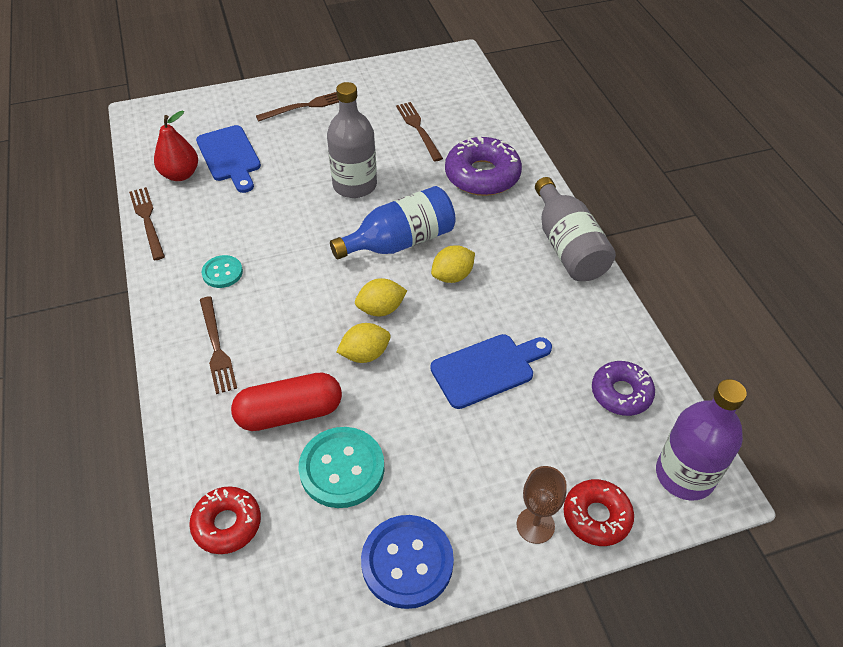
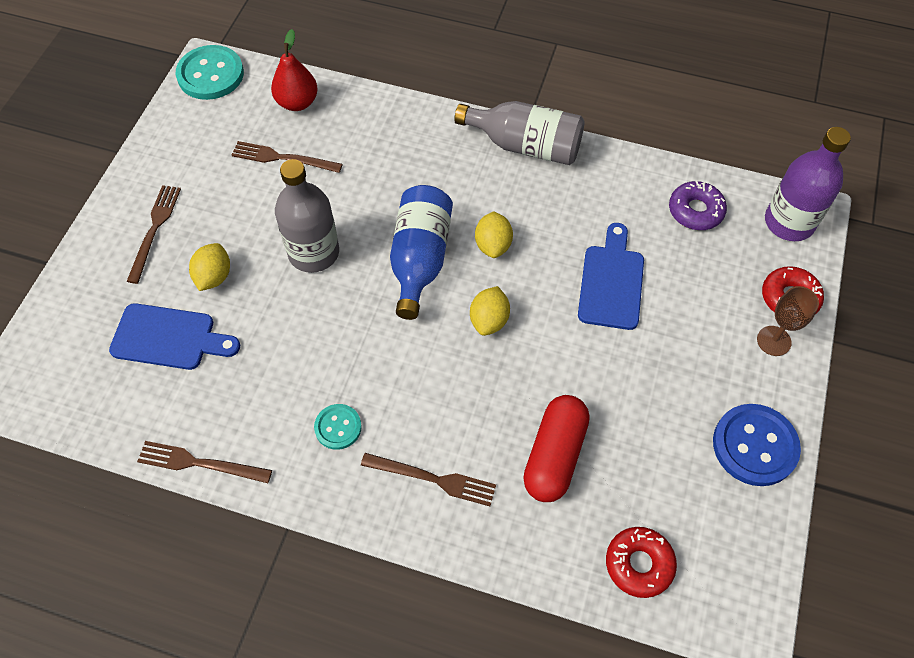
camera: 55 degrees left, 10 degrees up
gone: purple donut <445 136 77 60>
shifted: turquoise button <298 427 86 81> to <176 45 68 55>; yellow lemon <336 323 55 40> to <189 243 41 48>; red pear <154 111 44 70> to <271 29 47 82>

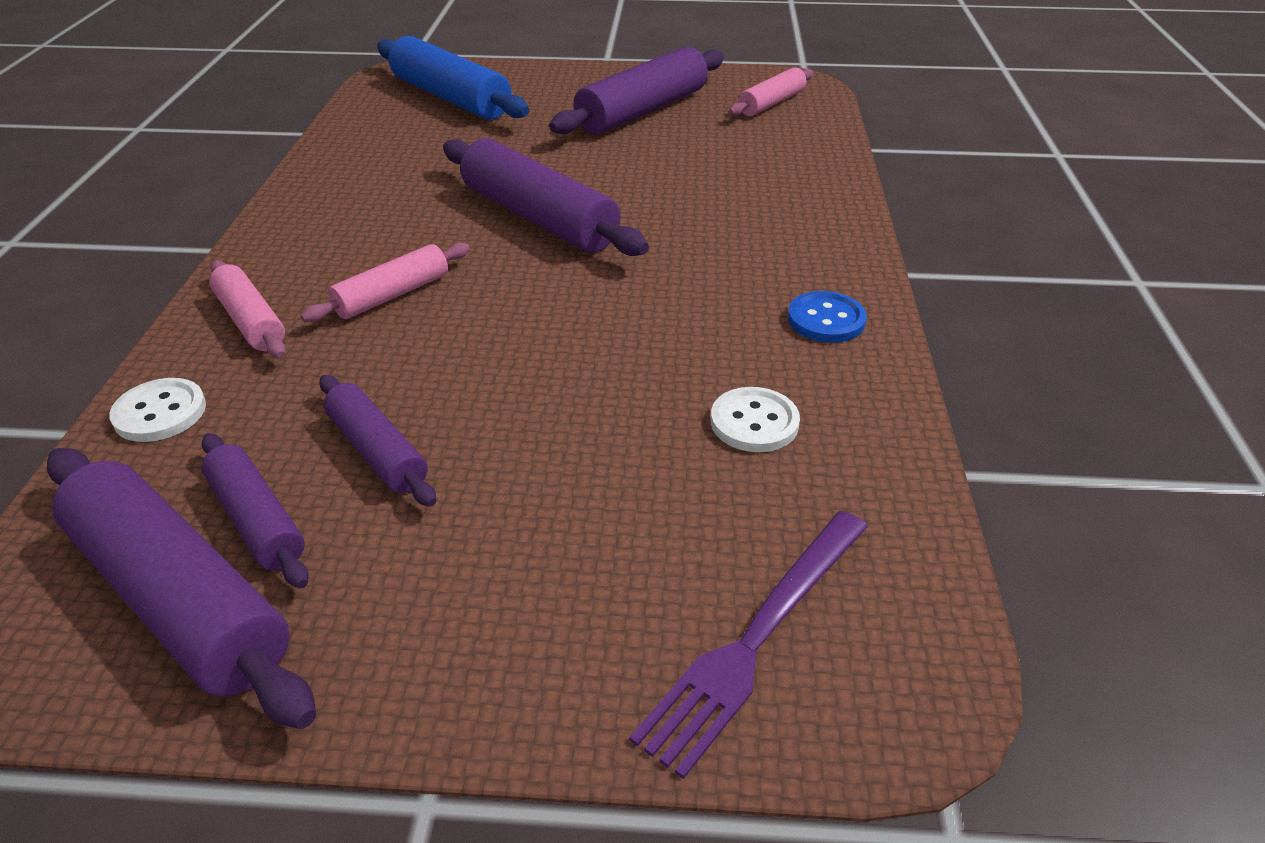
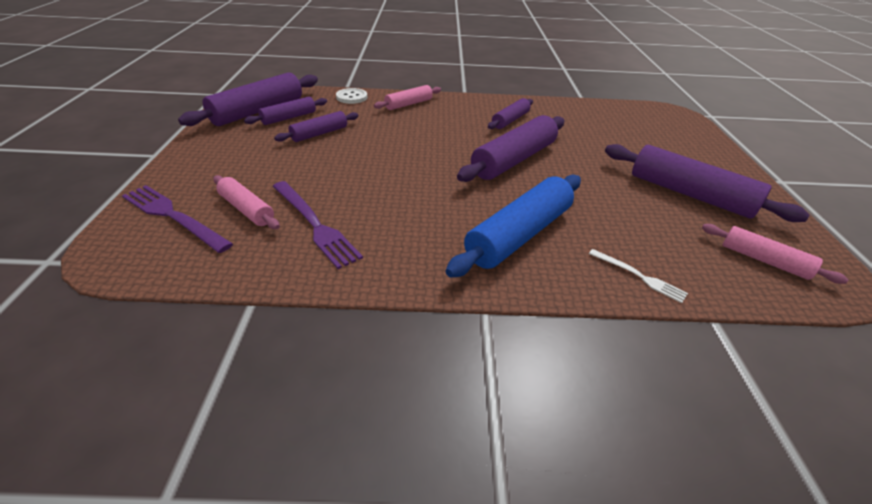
camera: 85 degrees right, 0 degrees up
gone: blue button <788 291 79 52>
new: purple rolling pin <488 98 45 31>; white fork <589 249 99 54>
shifted: pink rolling pin <301 243 169 79> to <213 175 67 54>; blue rolling pin <377 36 152 84> to <445 175 136 103>
swapped: white button <711 387 89 65> to purple fork <273 181 90 88>

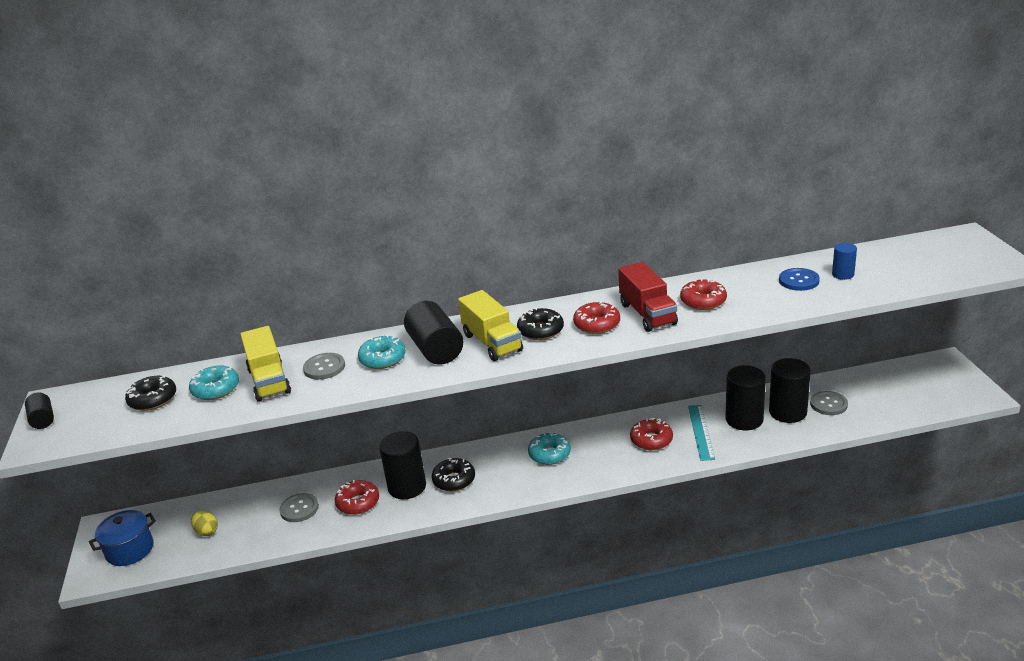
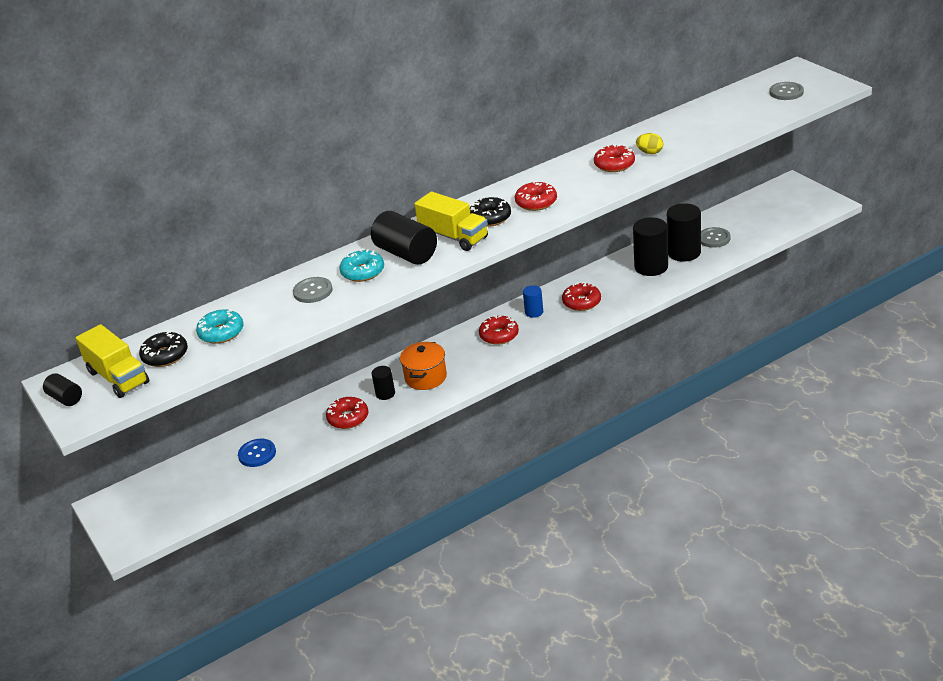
camera: 20 degrees left, 5 degrees up
gone: blue pot <89 510 67 56>; red truck <618 262 60 70>; turquoise ruler <688 405 27 56>
shifted: yellow truck <240 326 51 76> to <76 324 73 74>; blue button <779 268 41 23> to <238 439 38 28>; blue cylinder <832 243 25 37> to <523 285 20 33>; yellow egg <191 511 27 25> to <636 133 27 21>; grey button <279 493 40 29> to <770 82 34 18>
swapped: black donut <432 458 43 34> to orange pot <400 342 47 48>
repainted: turquoise donut <528 432 43 33> to red donut <479 315 40 30>
scaled: black cylinder <379 431 47 68> = <371 366 24 34> x0.54

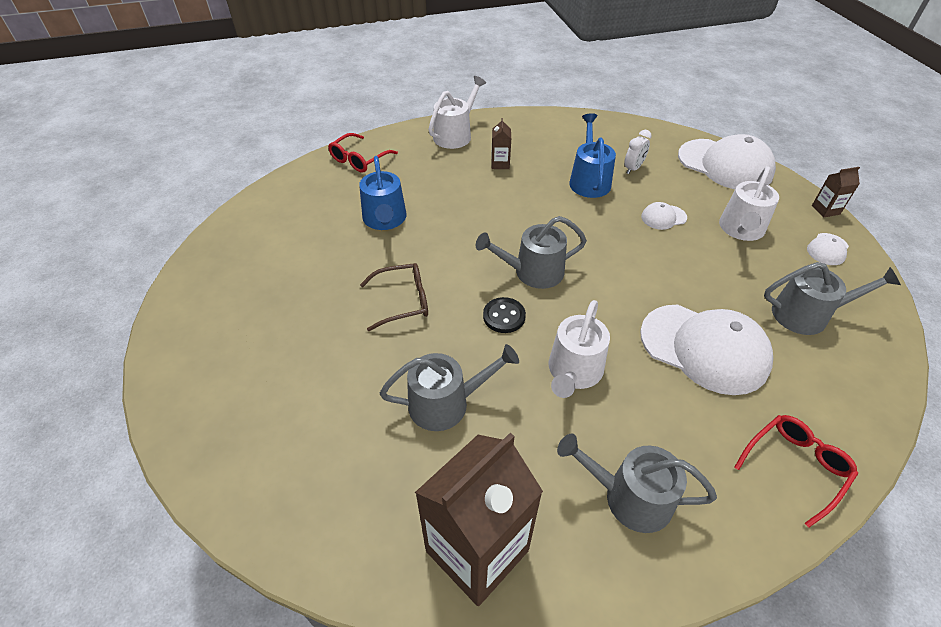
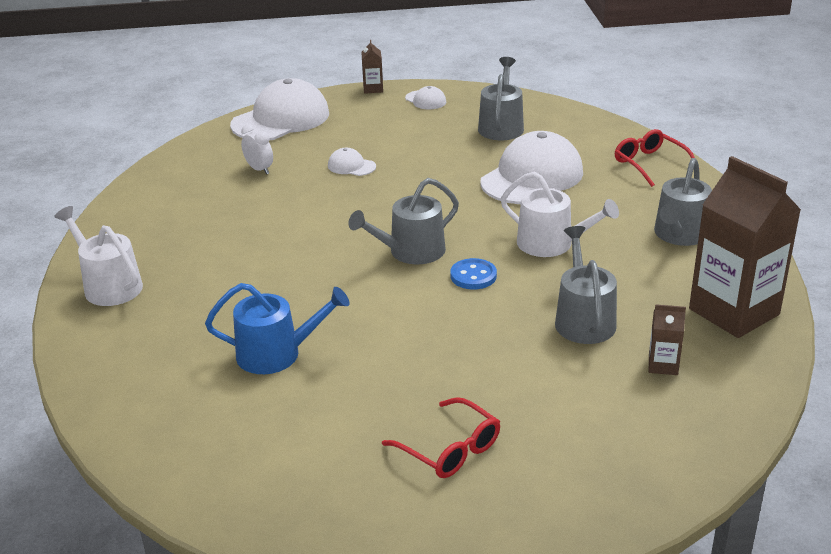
camera: 80 degrees left, 15 degrees down
gone: brown glasses <360 263 68 68>; blue watering can <569 113 47 85>; white watering can <719 166 60 75>
shifted: red glasses <328 133 70 40> to <382 397 118 81>; brown carton <491 118 20 51> to <649 304 37 71>
repainted: black button <483 297 43 36> to blue button <450 258 47 31>
rotated: white cap <641 202 46 28> = <328 148 48 28> 120 degrees clockwise; grey watering can <476 216 111 73> = <348 178 111 86> 60 degrees clockwise

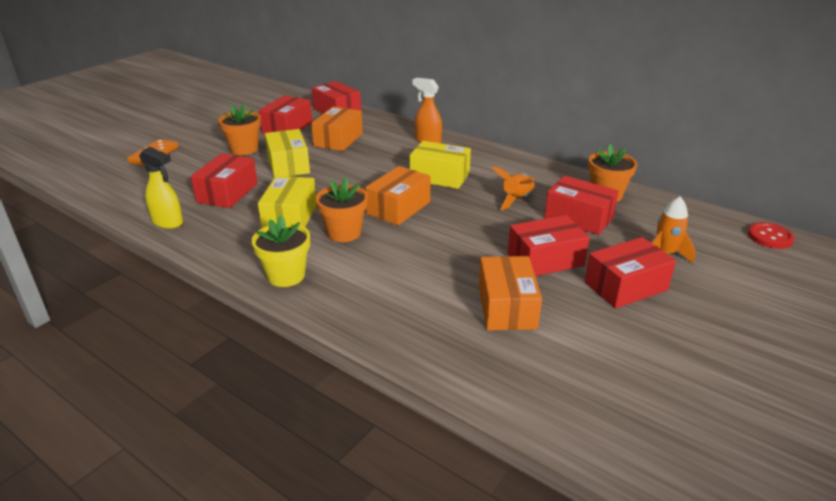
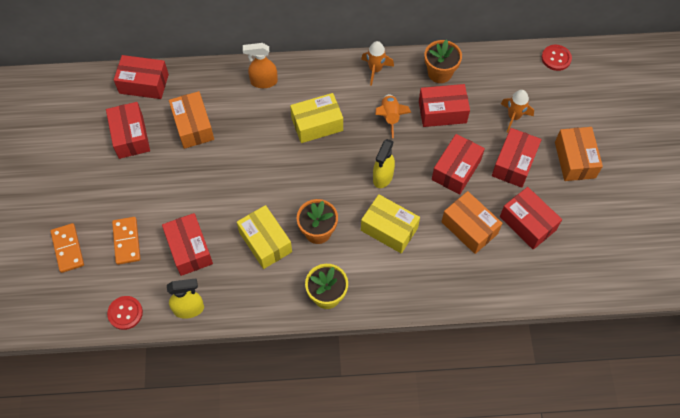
camera: 40 degrees left, 30 degrees up
gone: orange flower pot <218 103 43 52>
new: red button <107 296 36 34>; orange domino <112 217 28 48>; orange rocket <361 41 33 45>; yellow spray bottle <373 139 22 49>; red box <500 187 62 63>
shifted: yellow box <265 129 45 49> to <361 195 59 58>; orange box <365 166 66 59> to <555 127 48 54>

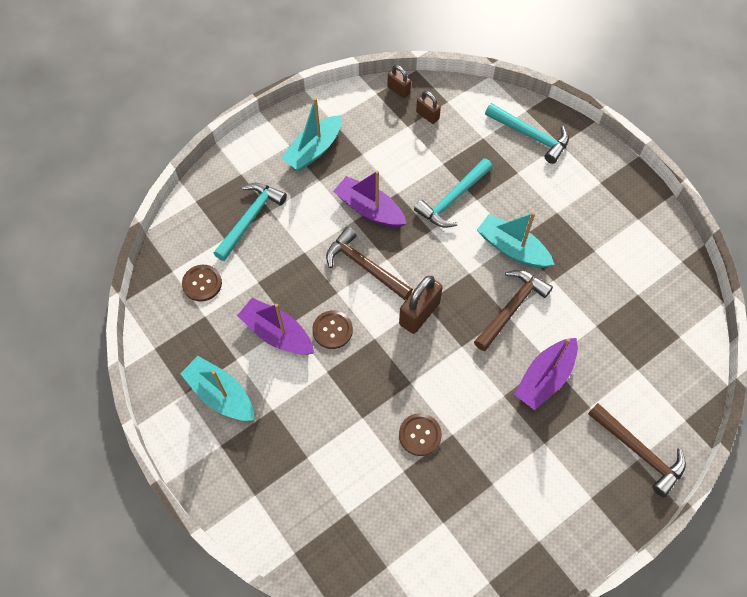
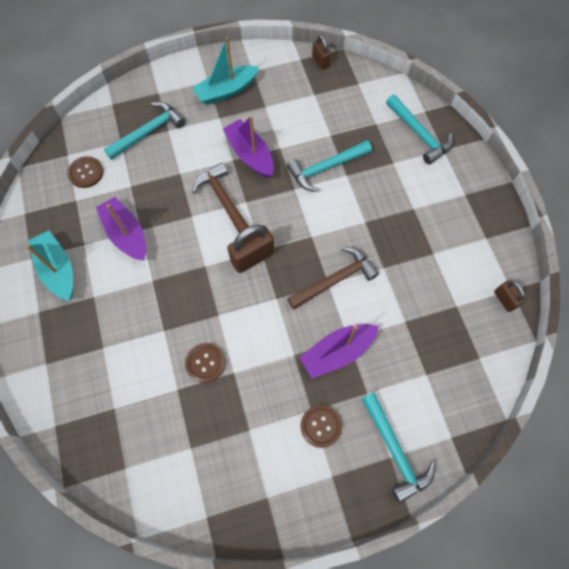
camera: 20 degrees right, 5 degrees up
gone: turquoise boat <477 212 77 56>
shifted: brown button <312 310 41 39> to <301 405 41 43>; brown padlock <416 91 25 33> to <494 280 31 32>
repainted: brown hammer <588 403 98 94> to turquoise hammer <362 392 73 111>

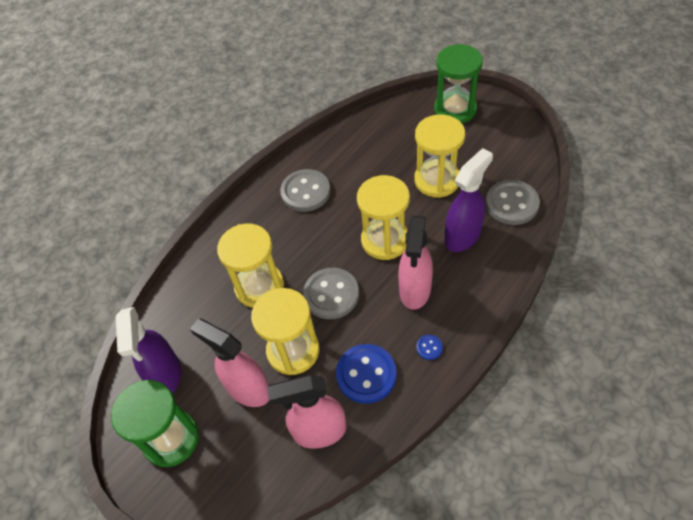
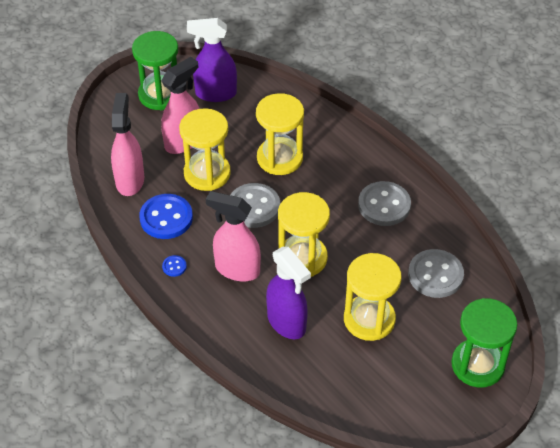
camera: 95 degrees right, 5 degrees down
shifted: grey button <486 180 54 45> to <408 249 56 49>

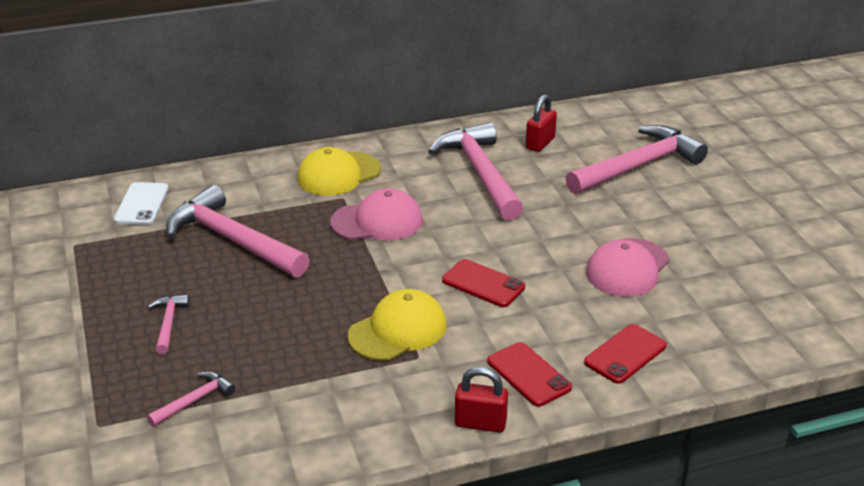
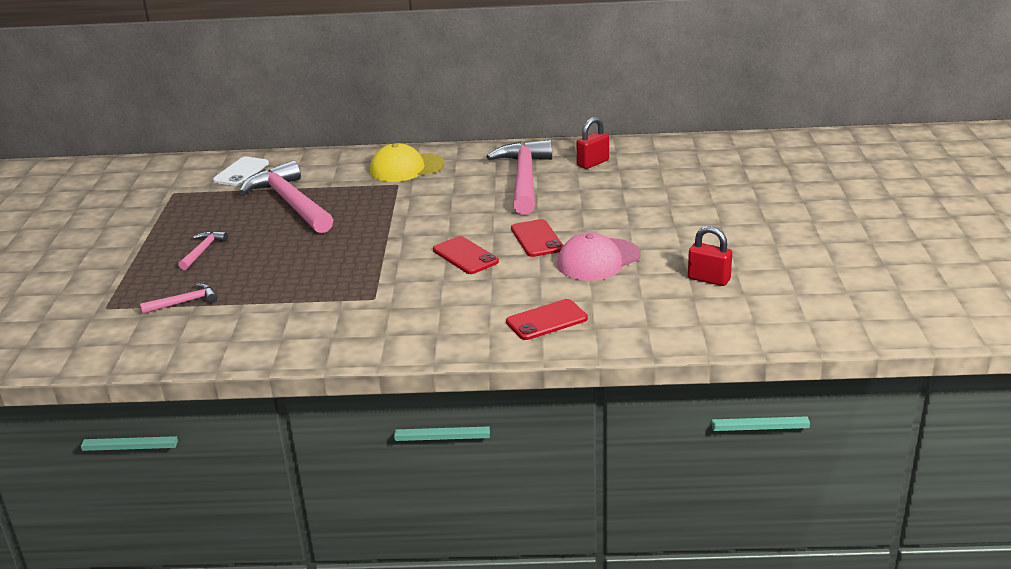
camera: 20 degrees right, 5 degrees down
gone: pink cap <330 188 93 52>; yellow cap <348 289 98 72>; pink hammer <566 125 142 69>
shifted: red phone <487 342 85 64> to <511 219 52 38>; red padlock <455 367 53 66> to <688 226 44 60>

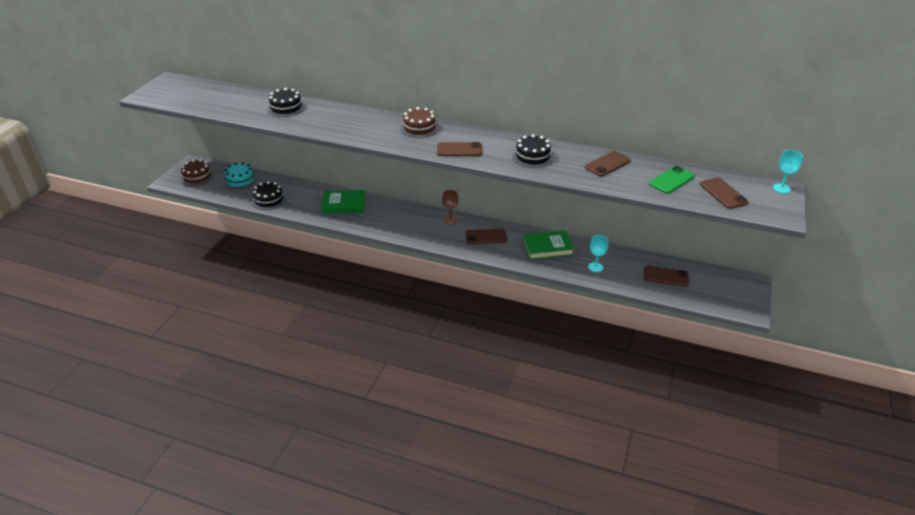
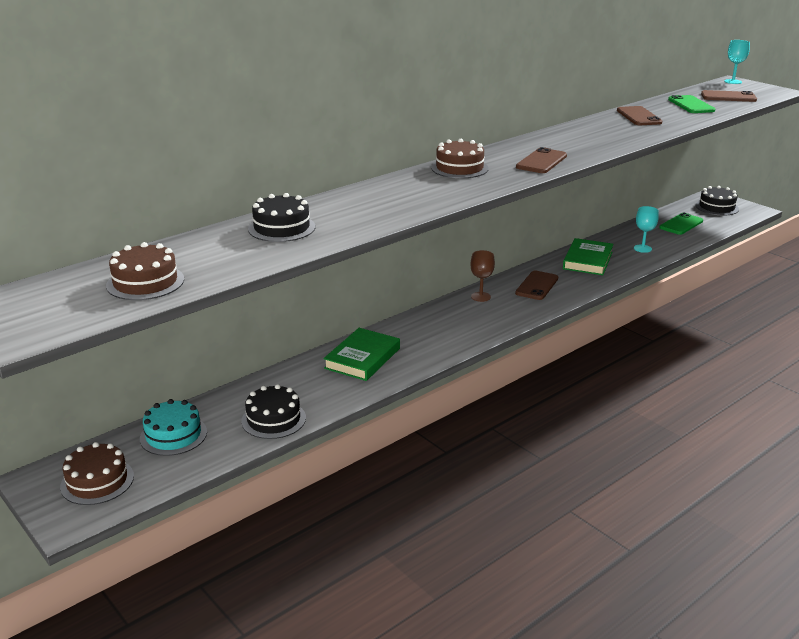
camera: 60 degrees left, 10 degrees down
new: brown cake <106 242 78 58>
shifted: black cake <512 134 41 34> to <695 186 44 29>
repainted: brown phone <644 265 45 22> to green phone <659 213 44 22>

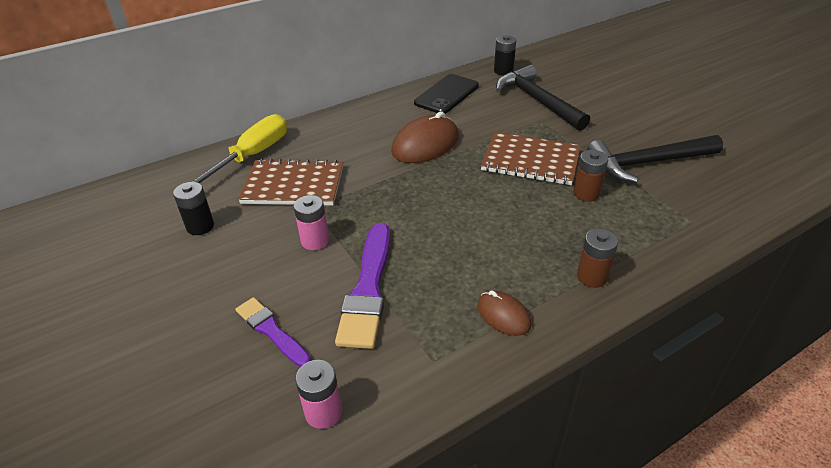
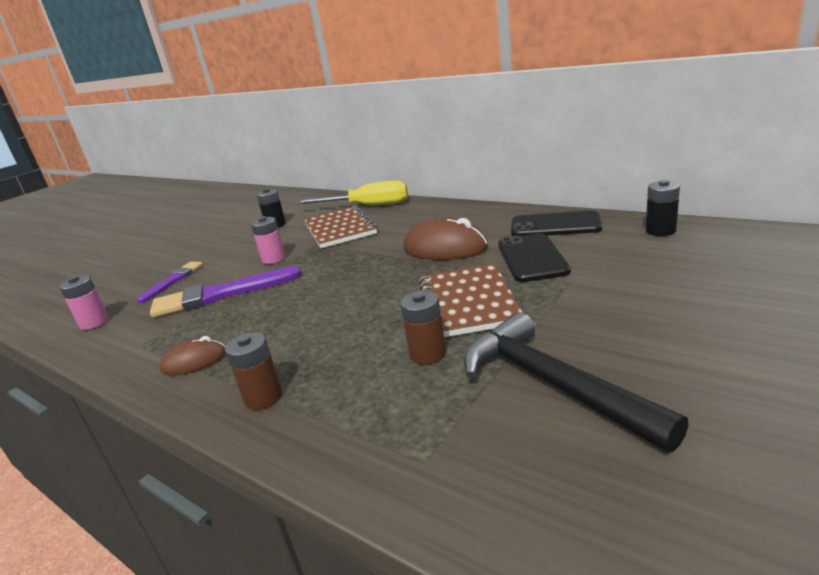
camera: 70 degrees right, 15 degrees down
gone: black hammer <496 65 94 66>
new: black phone <498 233 73 49>
rotated: brown mouse <477 290 55 46> = <160 336 66 40> 45 degrees clockwise

